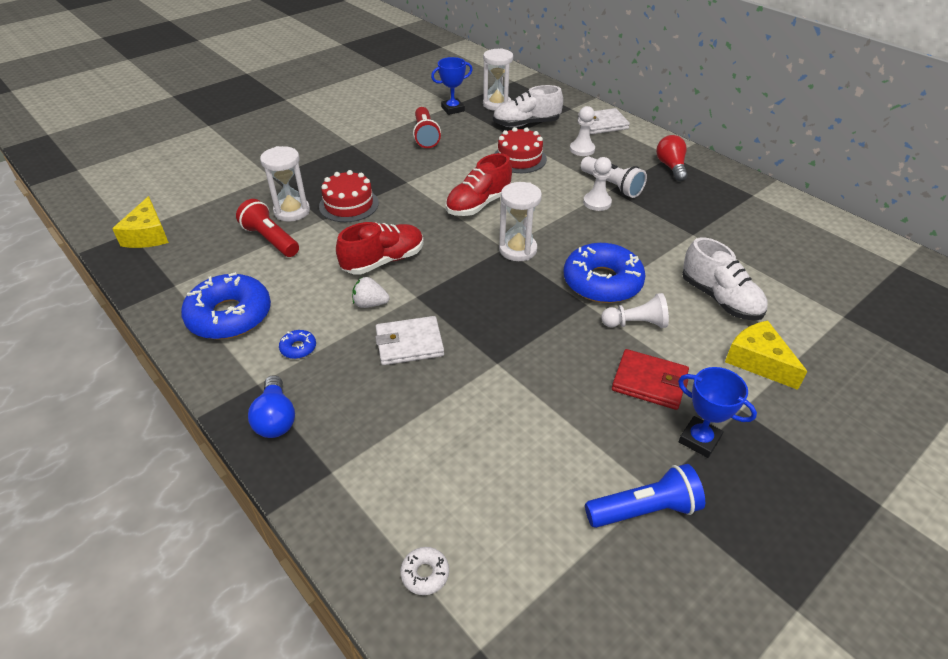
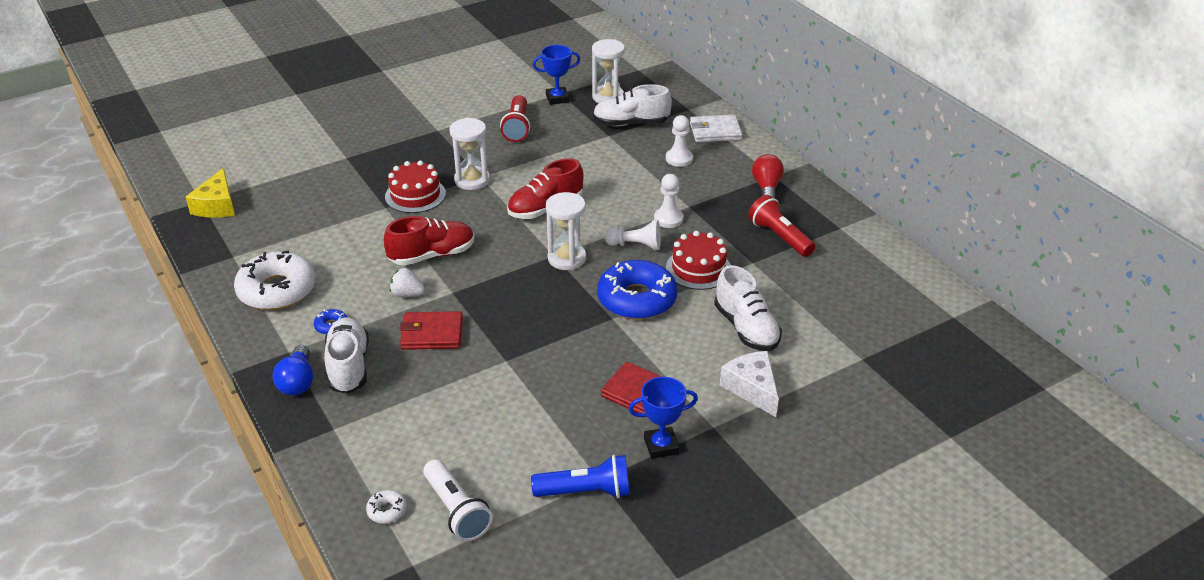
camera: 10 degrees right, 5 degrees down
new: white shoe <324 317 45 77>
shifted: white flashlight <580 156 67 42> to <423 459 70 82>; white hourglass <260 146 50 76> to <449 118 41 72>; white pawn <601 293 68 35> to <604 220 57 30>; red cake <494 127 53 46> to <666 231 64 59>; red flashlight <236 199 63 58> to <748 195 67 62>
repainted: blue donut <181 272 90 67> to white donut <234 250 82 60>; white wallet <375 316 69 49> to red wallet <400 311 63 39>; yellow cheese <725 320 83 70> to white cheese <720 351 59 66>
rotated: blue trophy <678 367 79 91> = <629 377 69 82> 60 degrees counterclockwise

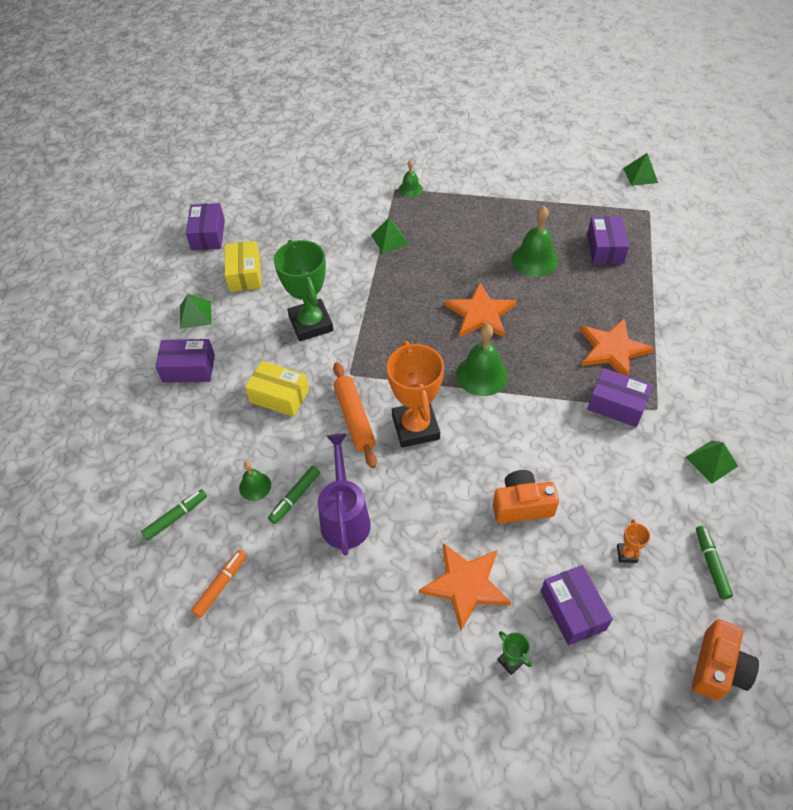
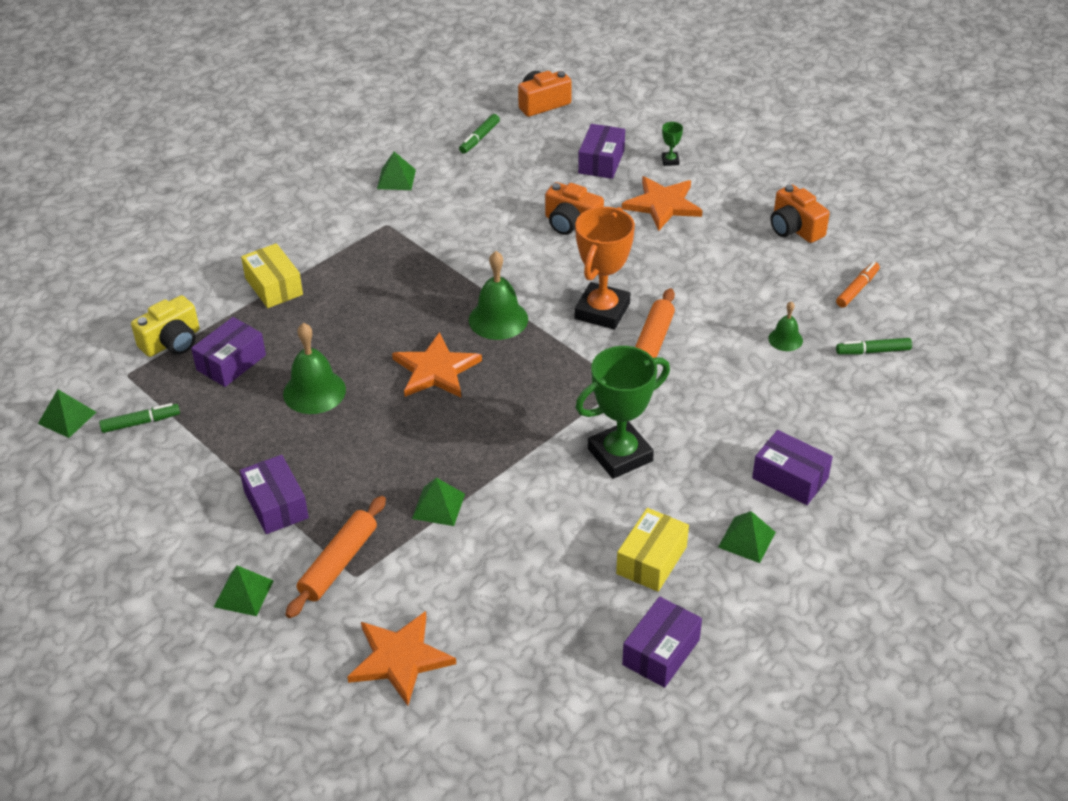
camera: 145 degrees left, 10 degrees down
gone: purple watering can <318 434 53 122>; orange trophy <617 519 33 44>
new: yellow camera <131 295 68 62>; green pyramid <214 566 60 50>; orange camera <771 184 59 59>
shifted: green marker <268 466 52 58> to <99 403 81 30>; purple box <587 368 66 59> to <240 455 69 79>; yellow box <245 361 64 56> to <241 243 62 65>; orange star <580 318 74 59> to <347 611 109 95>
swapped: green bell <399 160 24 38> to orange rolling pin <285 496 101 122>
rotated: green trophy <274 240 59 101> = <575 346 95 133> 45 degrees clockwise; orange marker <191 550 56 68> = <836 262 44 46> 150 degrees clockwise

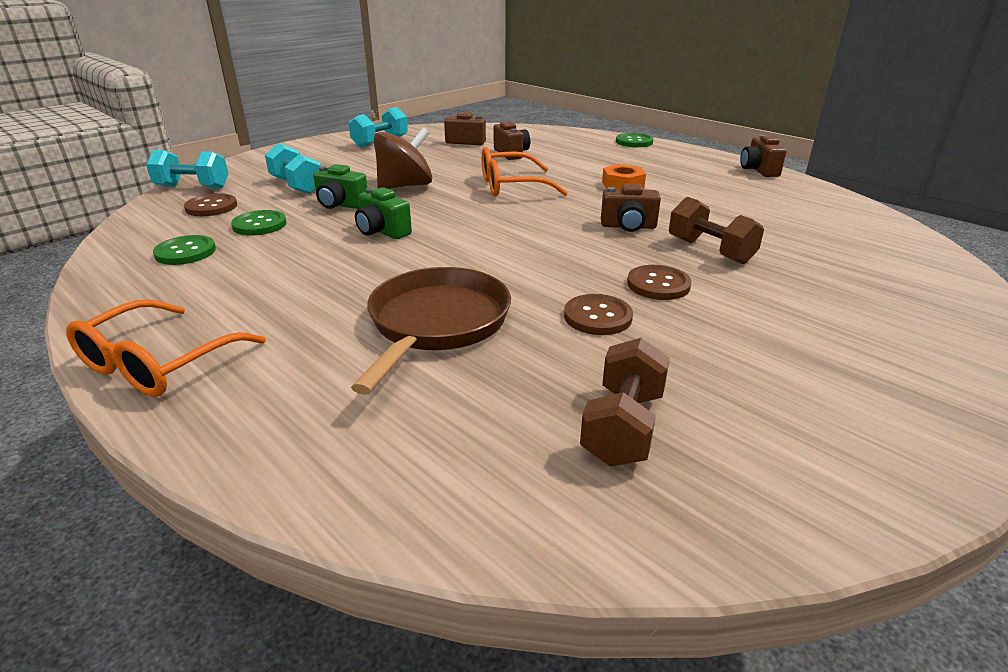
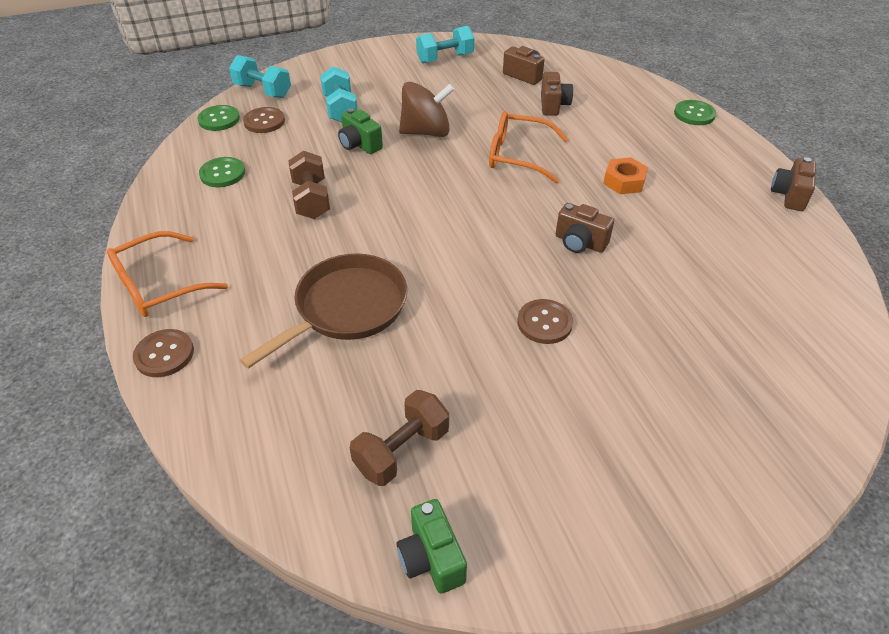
camera: 25 degrees right, 15 degrees up
shifted: brown button <564 294 69 41> to <133 329 61 48>; green button <231 210 56 26> to <197 105 43 26>; brown dumbbell <669 197 95 67> to <288 151 42 68>; green camera <355 187 57 52> to <397 499 70 95>

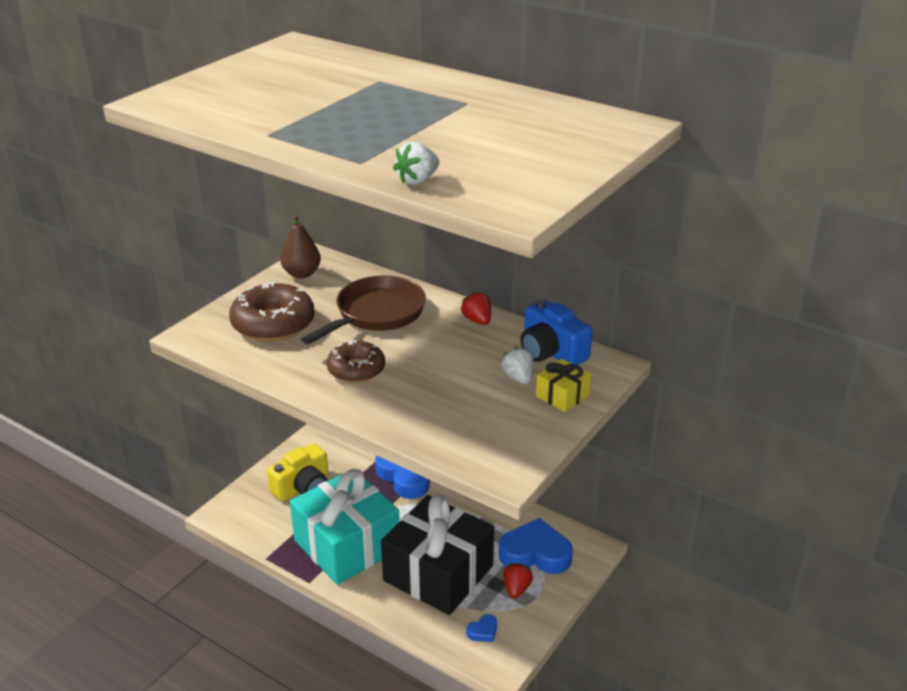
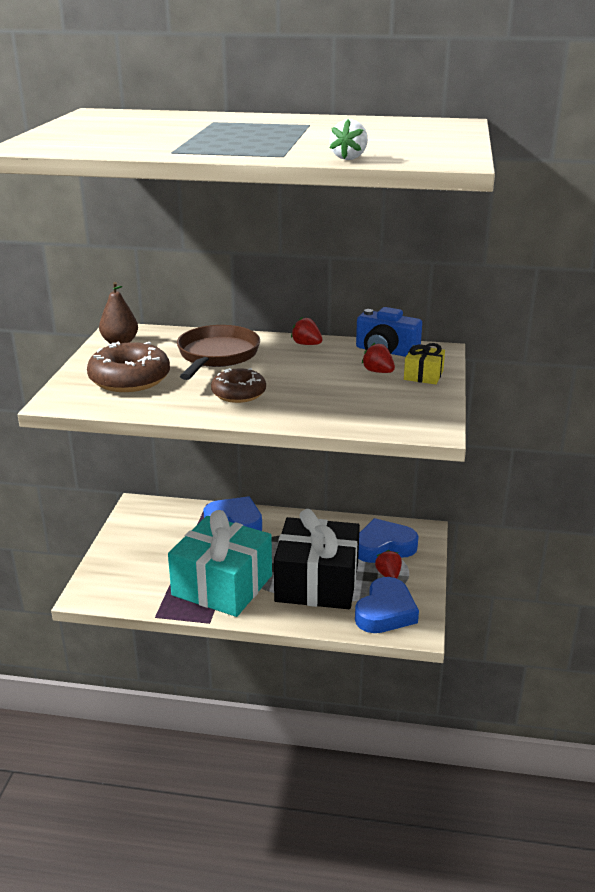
camera: 25 degrees left, 5 degrees down
gone: yellow camera <267 443 61 59>
repainted: white strawberry <501 347 33 37> to red strawberry <362 343 33 30>
scaled: blue heart <466 614 31 28> = <355 577 64 56> x2.31

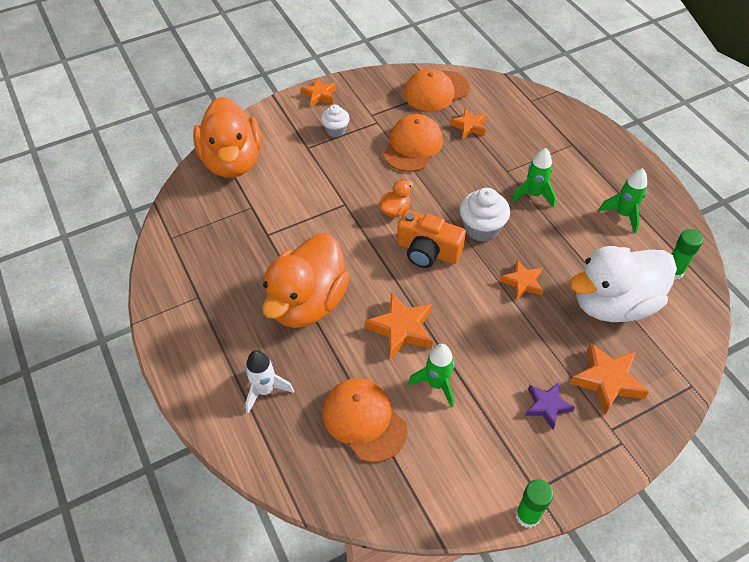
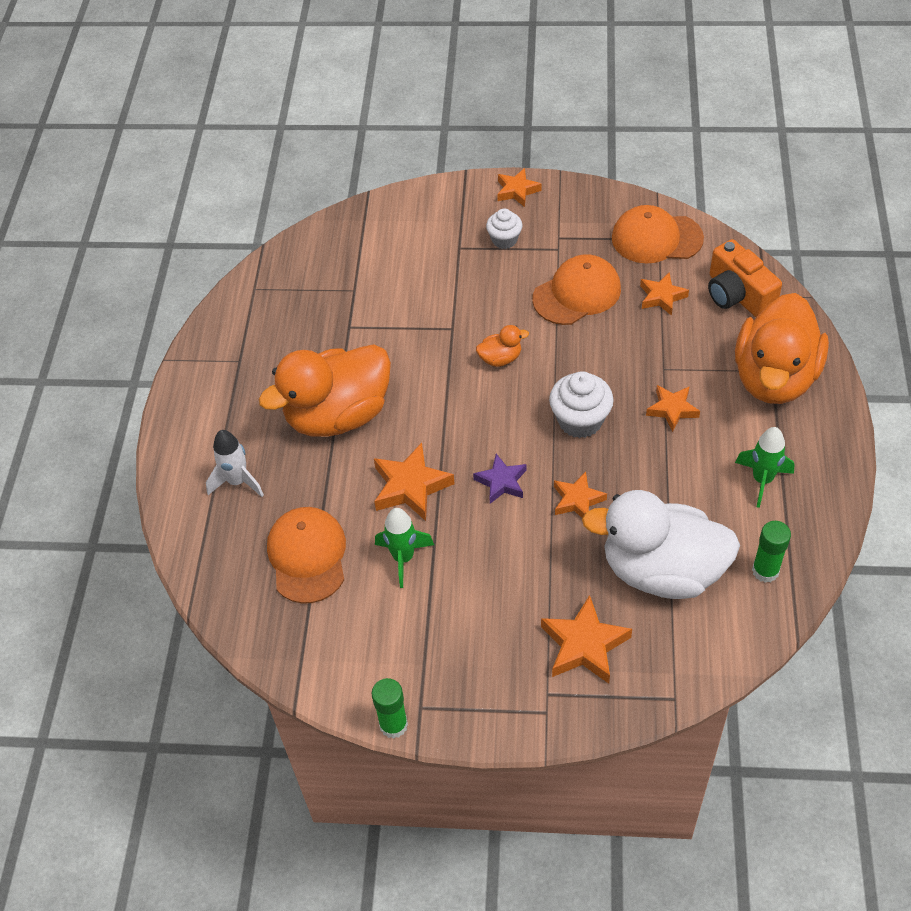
camera: 35 degrees right, 0 degrees up
shifted: purple star <525 382 50 47> to <473 454 54 50>; orange camera <397 210 69 58> to <708 239 74 78>; orange duck <193 97 69 81> to <735 293 94 111>
swapped: green rocket <512 148 44 60> to orange star <646 385 54 47>

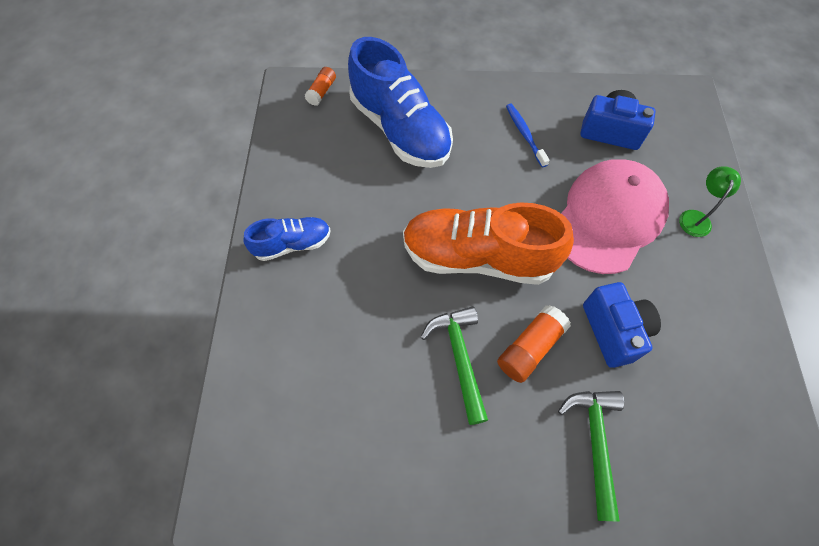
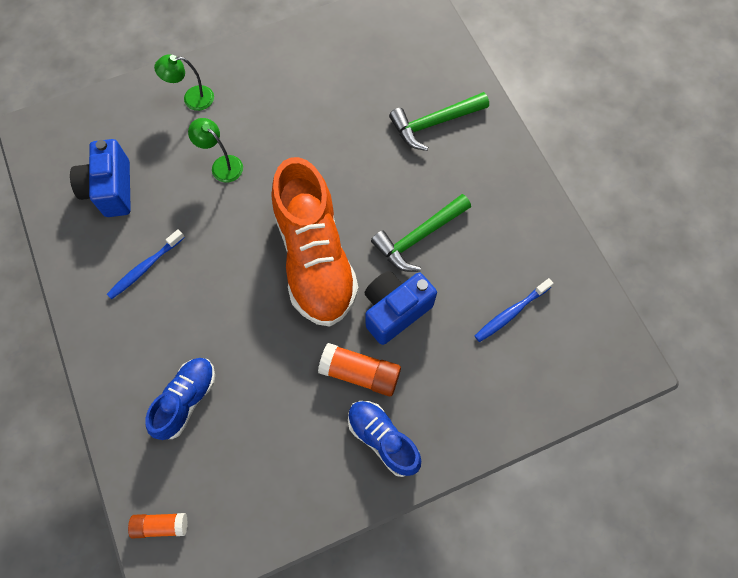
camera: 115 degrees left, 5 degrees up
new: blue toothbrush <475 278 79 64>
shifted: orange glue stick <497 305 74 78> to <318 343 83 53>; blue camera <583 282 78 86> to <365 271 72 74>
swapped: pink cap <561 159 108 115> to green lamp <188 118 55 64>
scaled: blue shoe <348 37 105 131> = <145 358 70 82> x0.53

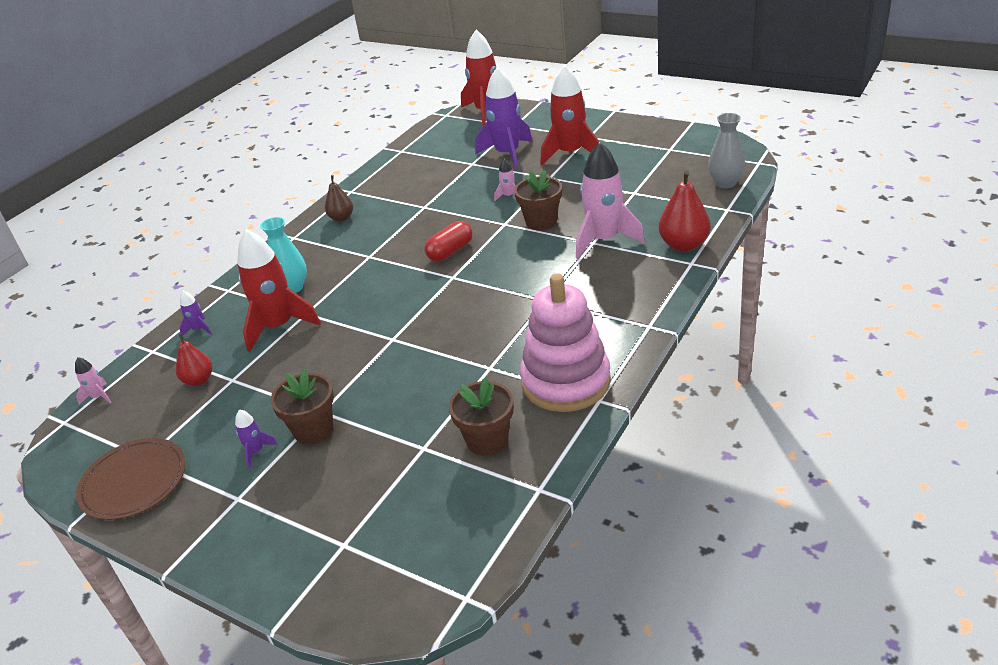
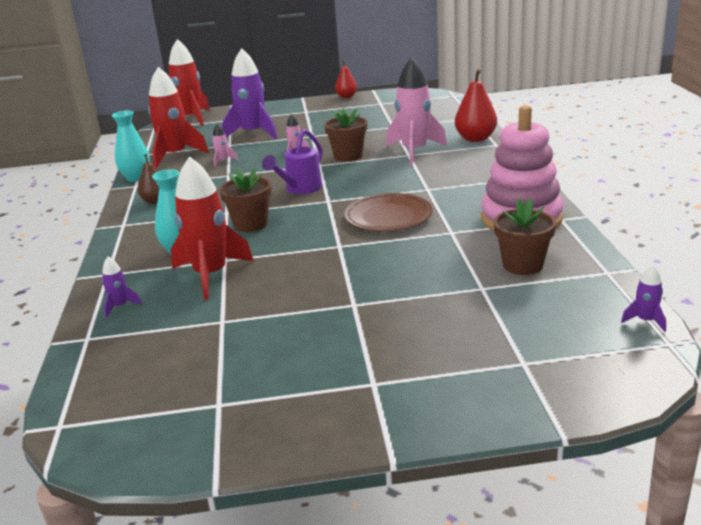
camera: 40 degrees left, 10 degrees down
gone: grey vase <708 113 37 75>
new: turquoise vase <112 111 38 71>
shifted: red rocket <540 64 60 101> to <148 67 61 102>; pink rocket <75 357 37 48> to <212 123 26 44>; brown flower pot <271 368 63 76> to <219 168 53 64>; red pear <176 333 36 53> to <335 60 22 38>; brown plate <76 438 110 82> to <344 193 89 38>; purple rocket <235 409 42 59> to <621 264 45 68>
swapped: red capsule <424 221 48 40> to purple watering can <262 129 61 65>

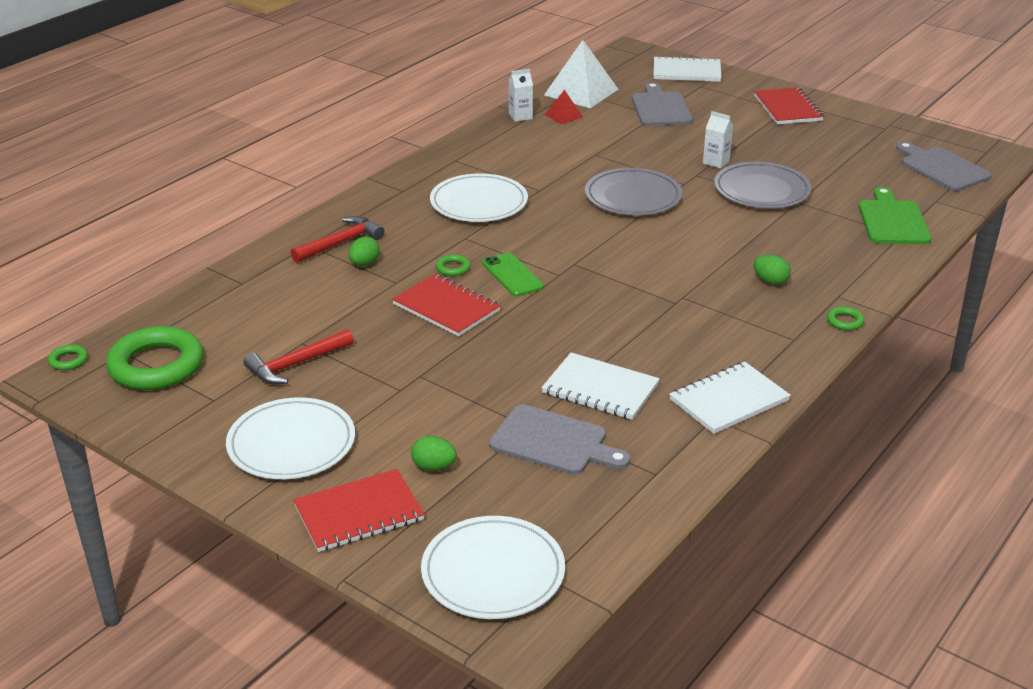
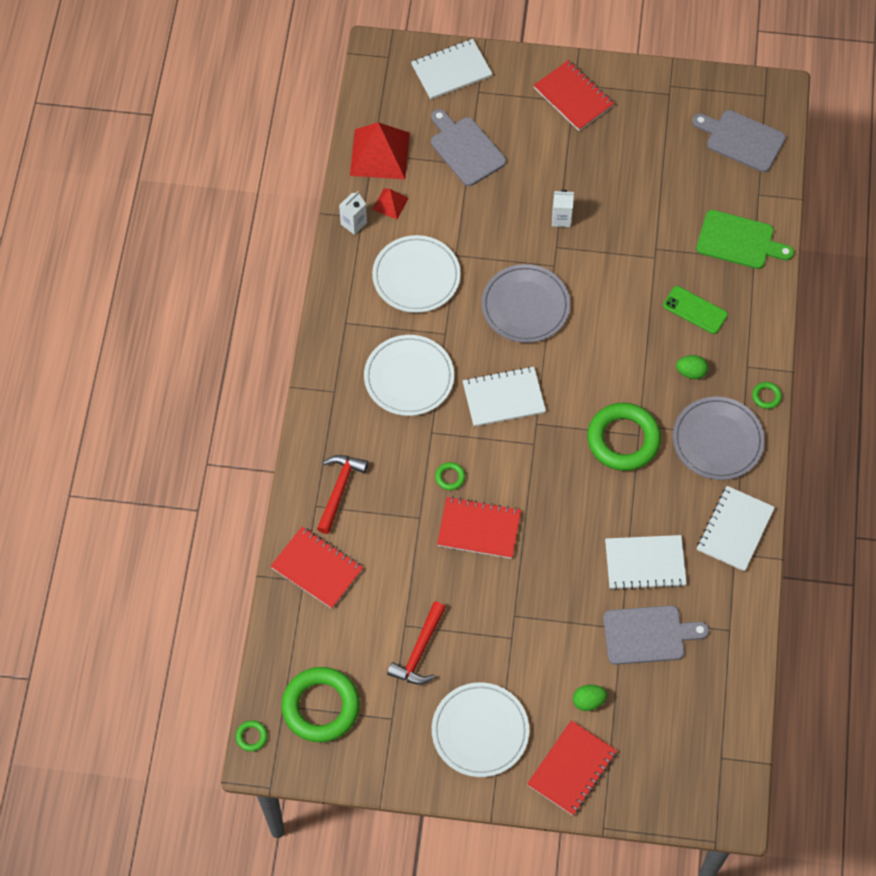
camera: 30 degrees left, 30 degrees up
gone: green egg <349 237 30 29>
new: red notebook <270 527 94 82>; white notebook <463 366 83 61>; green ring <587 403 74 68>
shifted: white plate <421 516 144 103> to <372 235 89 78>; green phone <482 253 62 43> to <663 286 65 48>; grey plate <714 162 98 47> to <673 397 92 83>
repainted: white pyramid <544 40 74 68> to red pyramid <350 122 60 57>
rotated: green cutting board <859 187 72 57> = <696 210 98 59> 135 degrees clockwise

